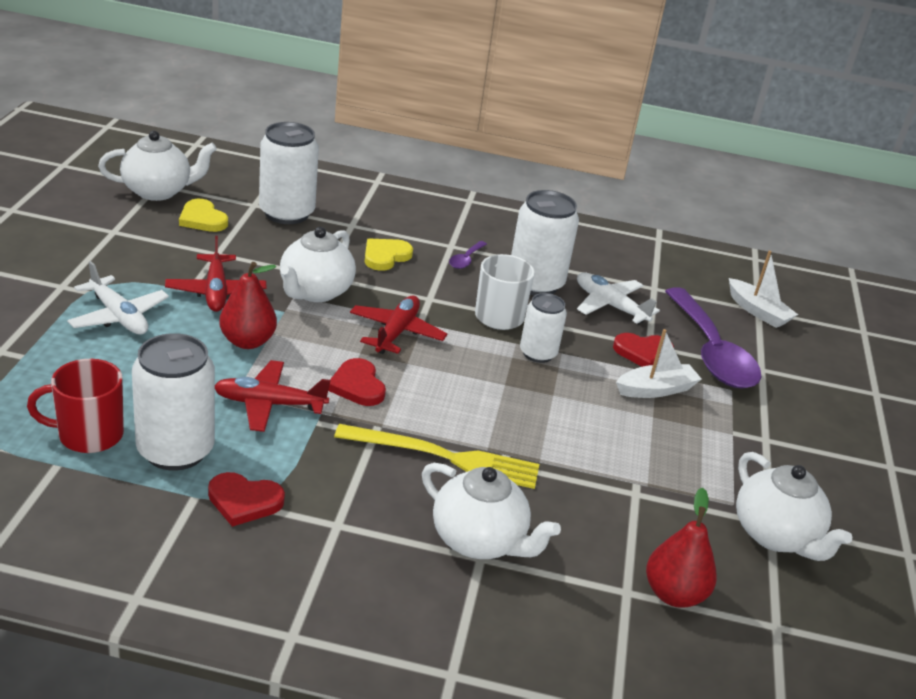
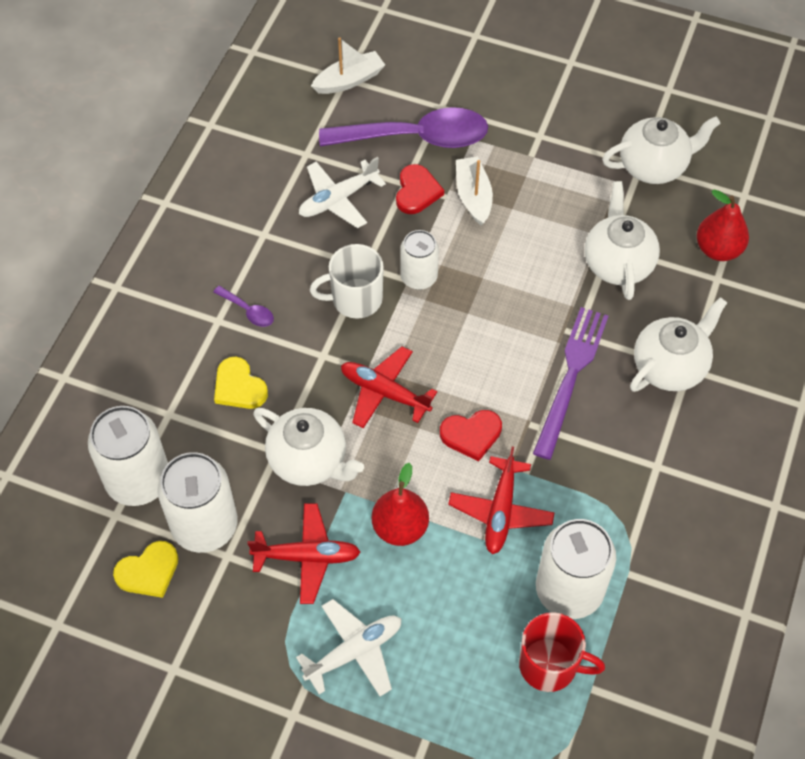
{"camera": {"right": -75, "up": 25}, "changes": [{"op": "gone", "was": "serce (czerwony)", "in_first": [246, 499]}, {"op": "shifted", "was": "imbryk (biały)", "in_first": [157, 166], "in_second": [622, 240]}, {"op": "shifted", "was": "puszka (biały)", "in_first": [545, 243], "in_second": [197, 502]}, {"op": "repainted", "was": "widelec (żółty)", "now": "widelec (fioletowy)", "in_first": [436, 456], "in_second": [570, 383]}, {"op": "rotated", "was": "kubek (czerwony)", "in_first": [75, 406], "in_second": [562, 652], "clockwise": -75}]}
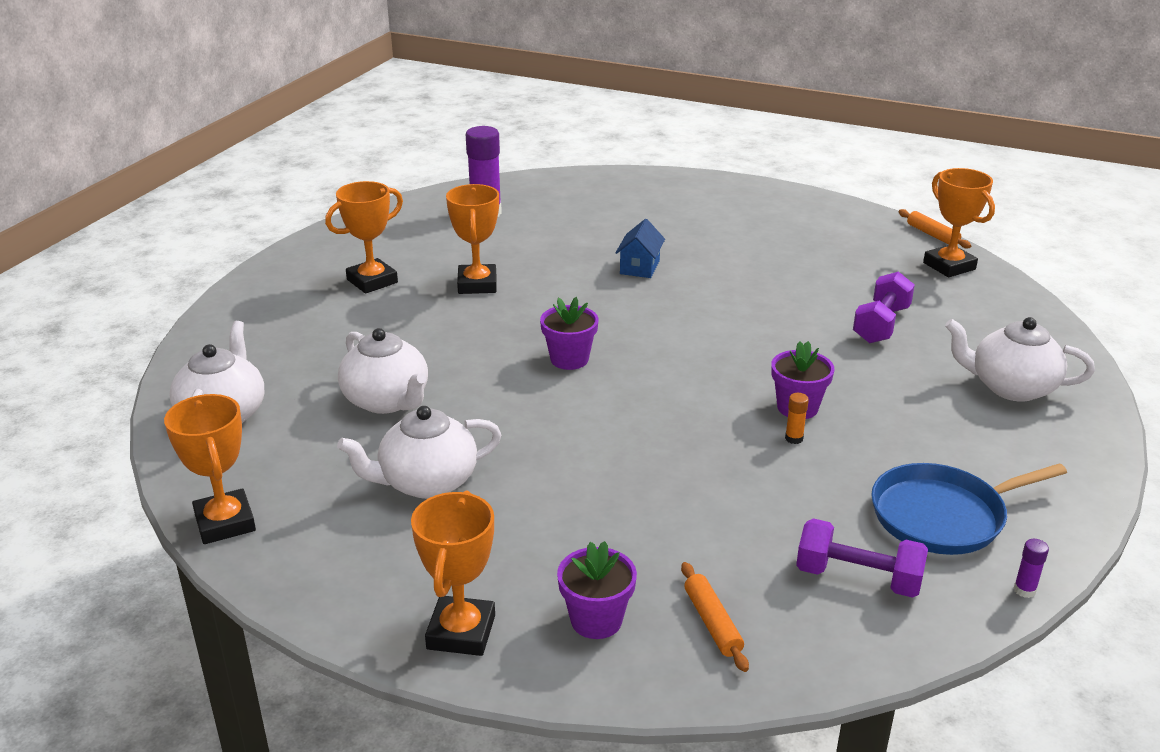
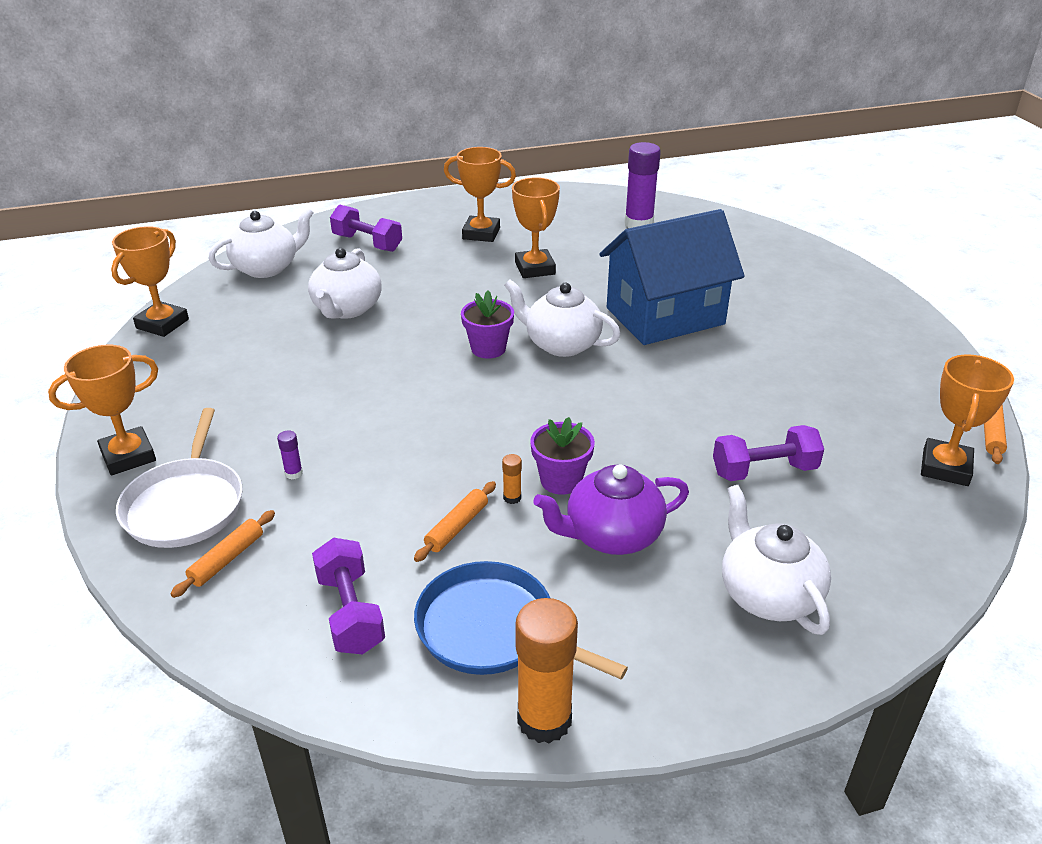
{"camera": {"right": 50, "up": 5}, "changes": [{"op": "new", "now": "hantel (fioletowy)", "in_second": [366, 228]}, {"op": "new", "now": "wałek do ciasta (pomarańczowy)", "in_second": [455, 521]}, {"op": "new", "now": "klej w sztyfcie (pomarańczowy)", "in_second": [546, 671]}, {"op": "new", "now": "imbryk (fioletowy)", "in_second": [611, 509]}, {"op": "shifted", "was": "imbryk (biały)", "in_first": [419, 452], "in_second": [562, 318]}, {"op": "shifted", "was": "klej w sztyfcie (fioletowy)", "in_first": [1031, 568], "in_second": [290, 454]}, {"op": "swapped", "was": "doniczka (fioletowy)", "now": "patelnia (biały)", "in_first": [597, 590], "in_second": [179, 478]}, {"op": "rotated", "was": "puchar (pomarańczowy)", "in_first": [472, 239], "in_second": [536, 227], "clockwise": -60}, {"op": "scaled", "was": "domek (niebieski)", "in_first": [640, 248], "in_second": [672, 277], "ratio": 2.43}]}
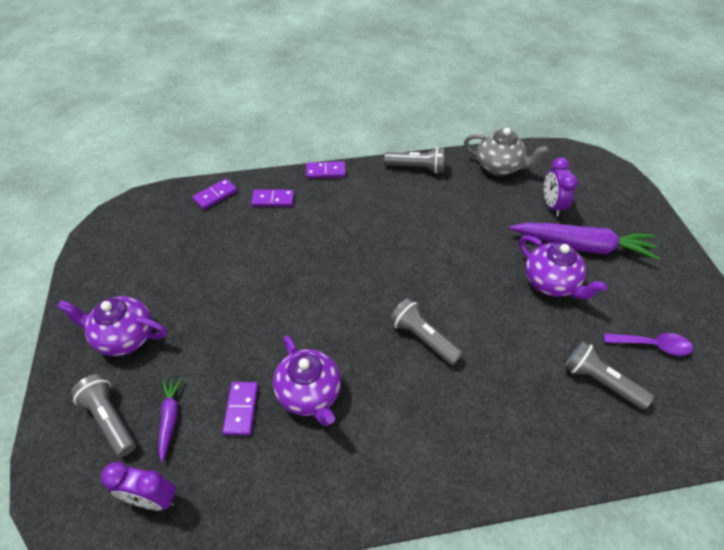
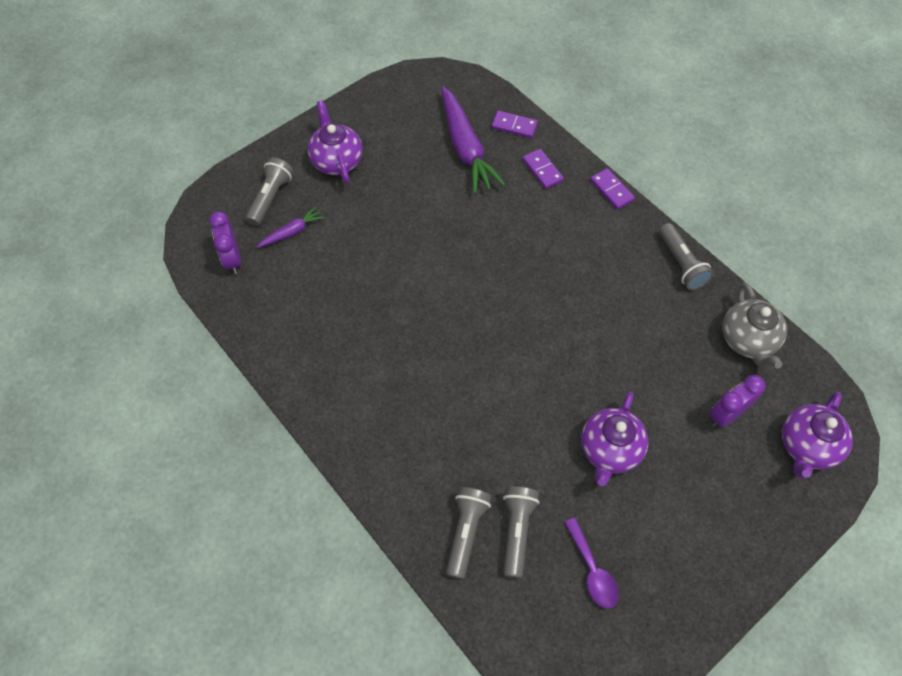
{"camera": {"right": 60, "up": 10}, "changes": [{"op": "gone", "was": "kostka domina (fioletowy)", "in_first": [240, 408]}, {"op": "shifted", "was": "imbryk (fioletowy)", "in_first": [307, 380], "in_second": [817, 435]}, {"op": "shifted", "was": "latarka (szary)", "in_first": [426, 331], "in_second": [469, 533]}, {"op": "shifted", "was": "marchewka (fioletowy)", "in_first": [584, 241], "in_second": [473, 140]}]}
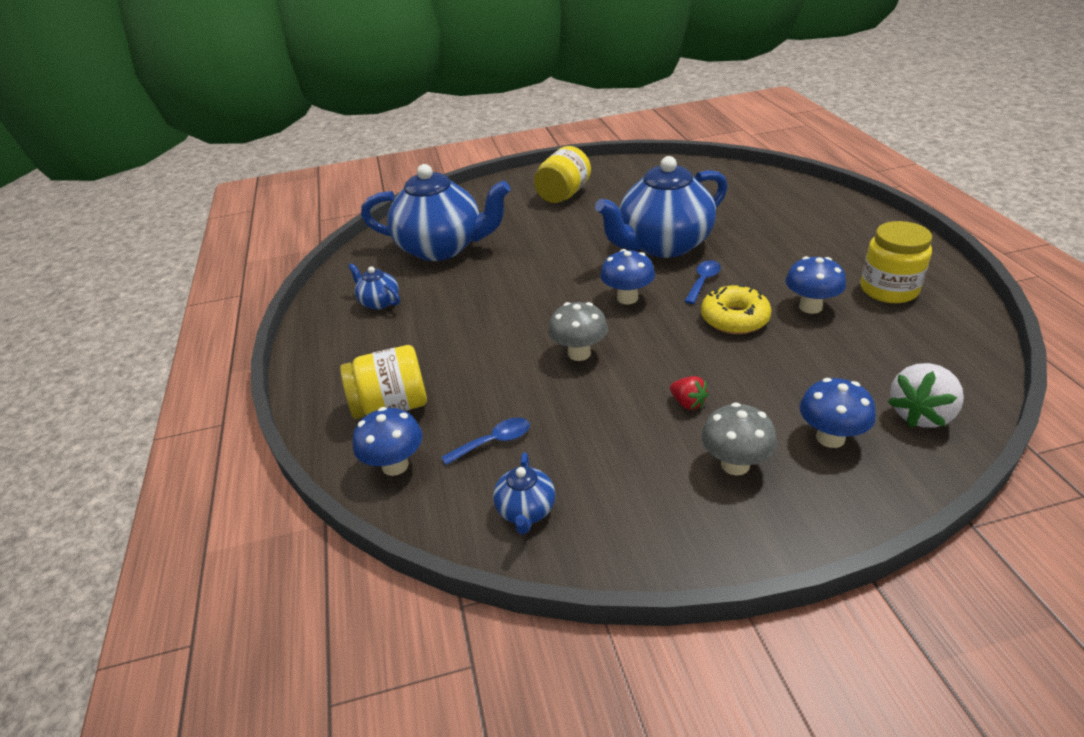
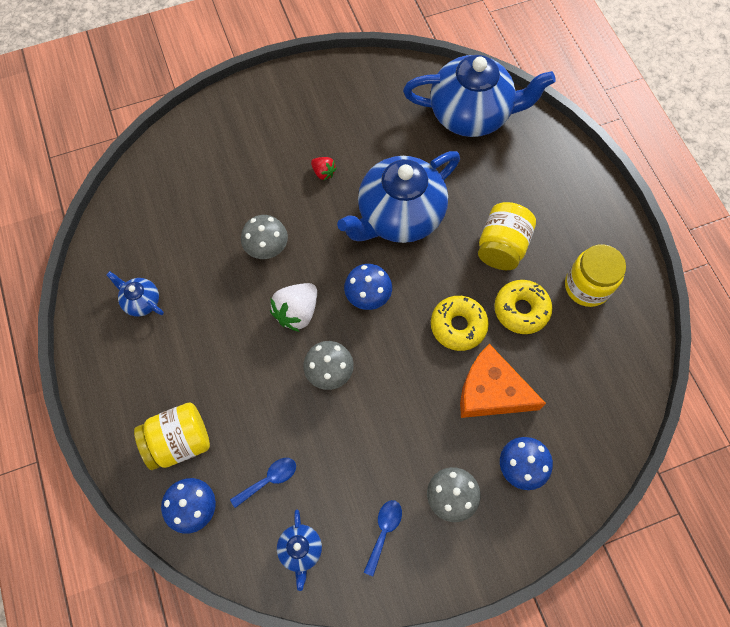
{"camera": {"right": -10, "up": 30}, "changes": [{"op": "new", "now": "grzyb (szary)", "in_second": [264, 237]}, {"op": "new", "now": "ser (pomarańczowy)", "in_second": [503, 381]}, {"op": "shifted", "was": "imbryk (niebieski)", "in_first": [435, 212], "in_second": [479, 96]}, {"op": "shifted", "was": "słoik (żółty)", "in_first": [562, 174], "in_second": [507, 236]}, {"op": "shifted", "was": "truskawka (czerwony)", "in_first": [689, 393], "in_second": [324, 168]}, {"op": "shifted", "was": "łyżka (niebieski)", "in_first": [702, 282], "in_second": [383, 538]}, {"op": "shifted", "was": "truskawka (biały)", "in_first": [926, 395], "in_second": [293, 307]}, {"op": "swapped", "was": "grzyb (niebieski)", "now": "donut (żółty)", "in_first": [815, 285], "in_second": [523, 307]}]}
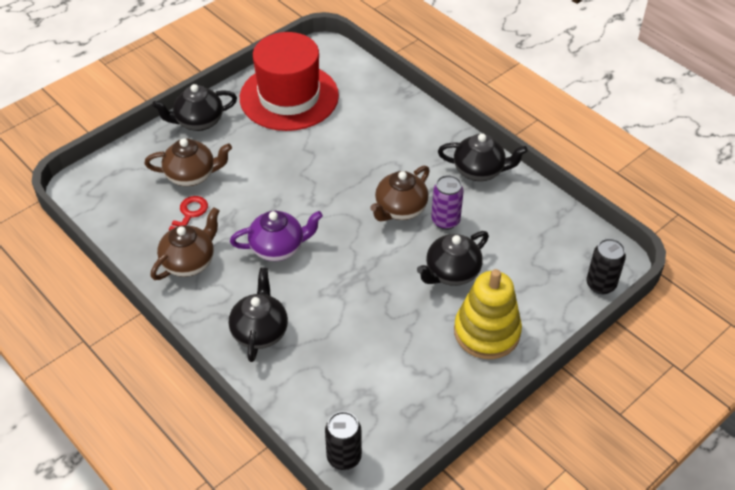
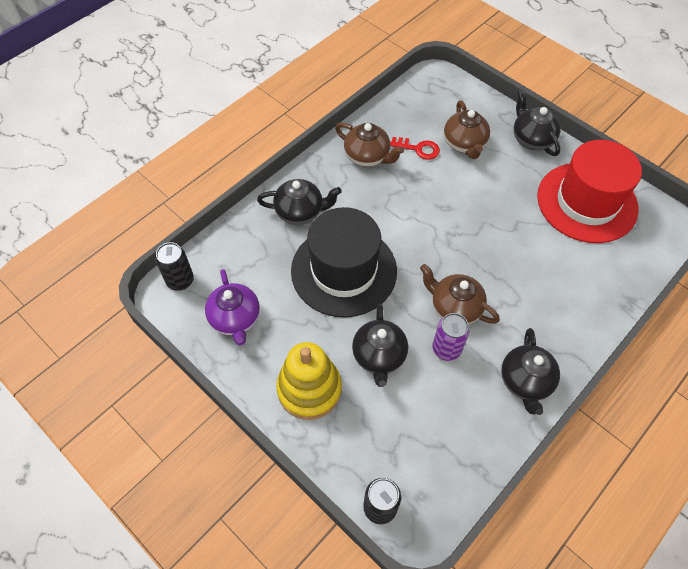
{"camera": {"right": 85, "up": 10}, "changes": [{"op": "new", "now": "kapelusz (czarny)", "in_second": [344, 262]}, {"op": "shifted", "was": "imbryk (fioletowy)", "in_first": [276, 236], "in_second": [232, 307]}, {"op": "rotated", "was": "imbryk (czarny)", "in_first": [453, 258], "in_second": [380, 345], "clockwise": -135}]}
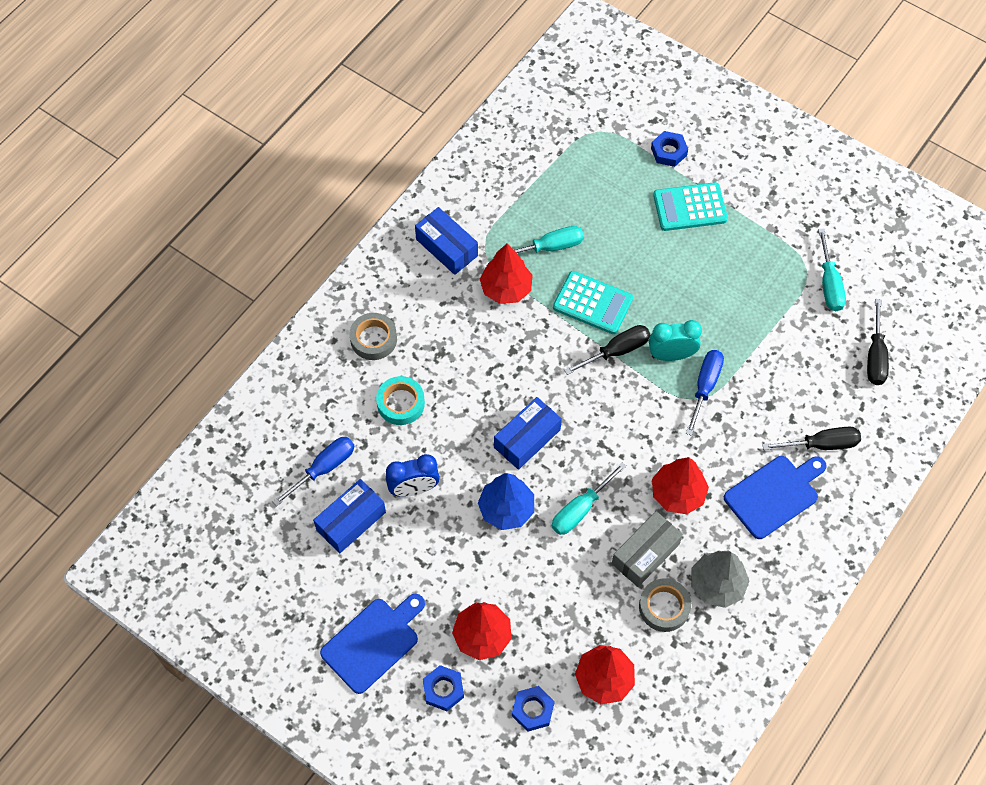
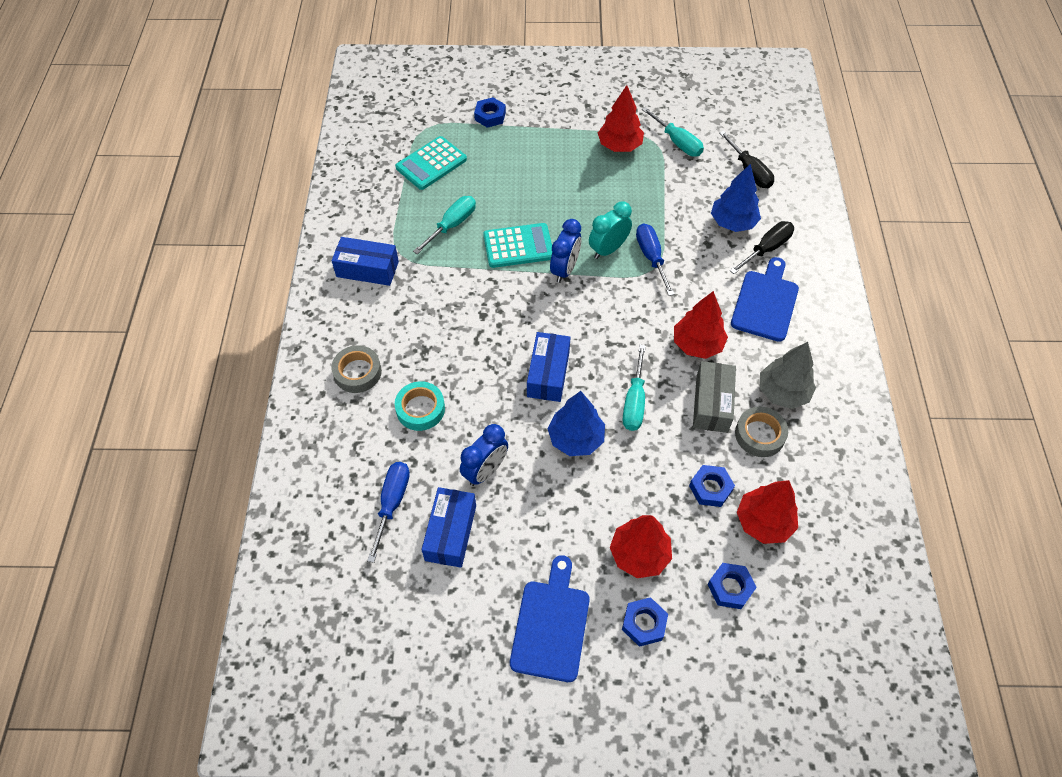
{"camera": {"right": -35, "up": -5}, "changes": [{"op": "new", "now": "nakrętka (niebieski)", "in_second": [712, 486]}, {"op": "new", "now": "drzewko (niebieski)", "in_second": [736, 198]}, {"op": "shifted", "was": "drzewko (czerwony)", "in_first": [506, 273], "in_second": [621, 118]}, {"op": "shifted", "was": "kalkulator (turkusowy)", "in_first": [690, 206], "in_second": [431, 163]}, {"op": "swapped", "was": "śrubokręt (czarny)", "now": "budzik (niebieski)", "in_first": [607, 350], "in_second": [565, 251]}]}
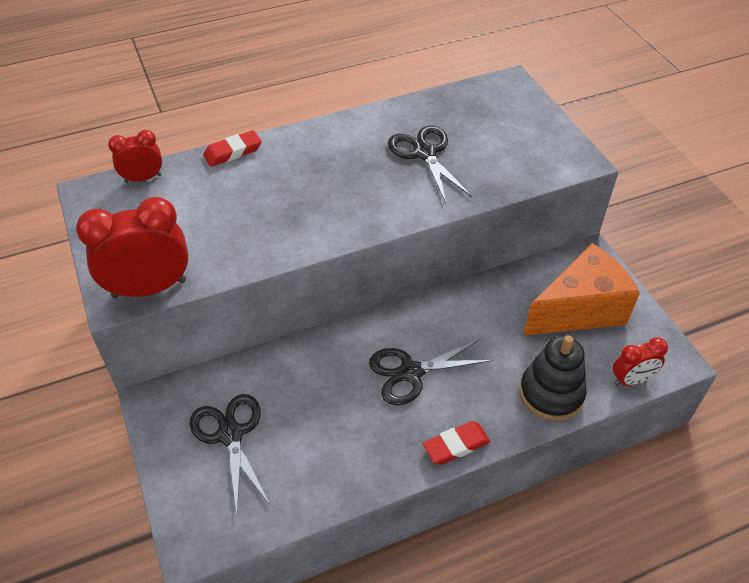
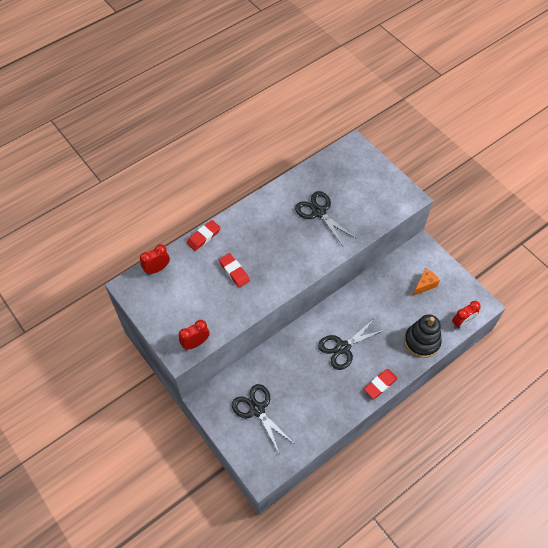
{"camera": {"right": -15, "up": 10}, "changes": [{"op": "new", "now": "gumka do mazania (czerwony)", "in_second": [234, 270]}, {"op": "scaled", "was": "budzik (czerwony)", "in_first": [132, 247], "in_second": [194, 335], "ratio": 0.57}, {"op": "scaled", "was": "ser (pomarańczowy)", "in_first": [581, 289], "in_second": [426, 282], "ratio": 0.45}]}
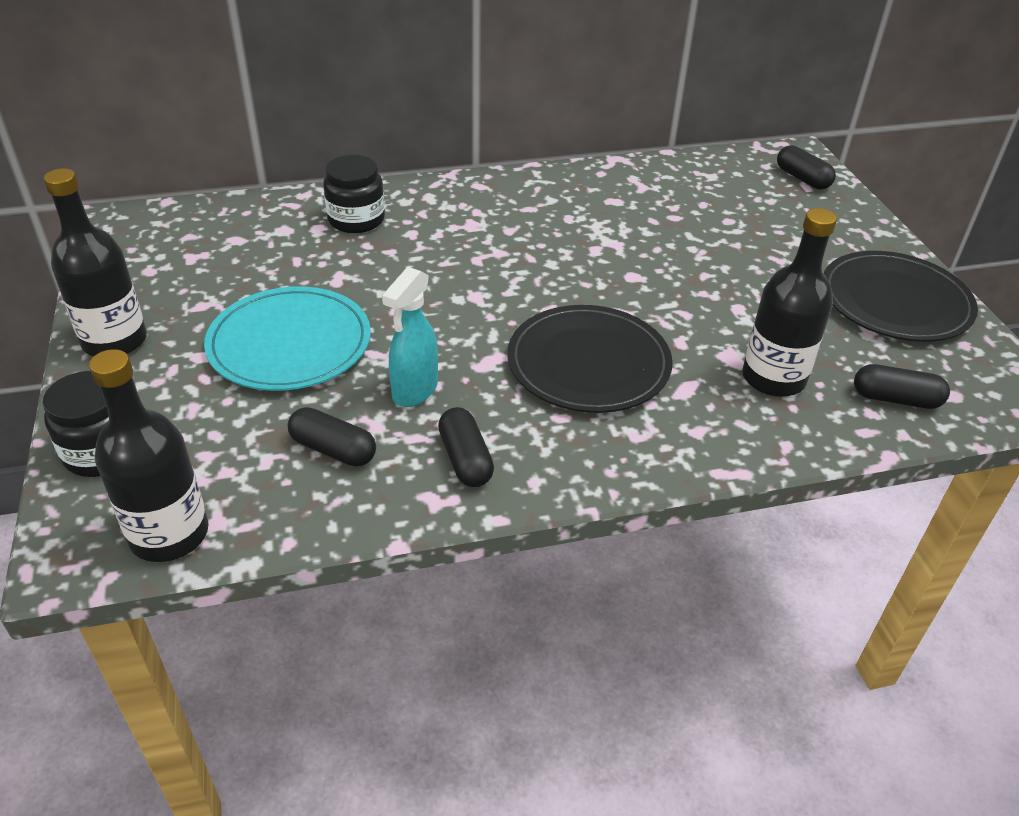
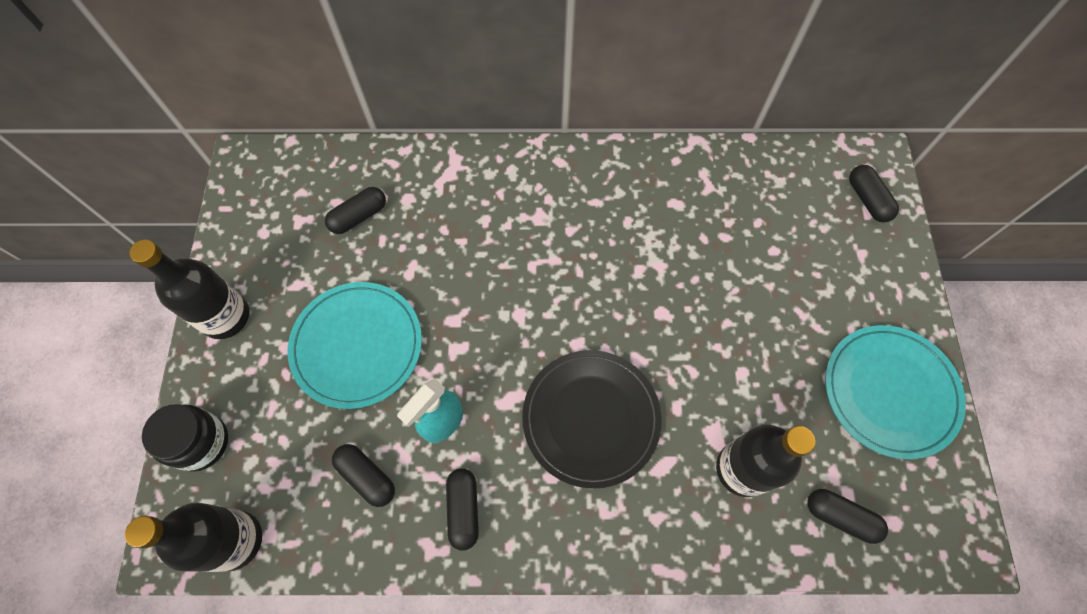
{"camera": {"right": 15, "up": 25}, "changes": [{"op": "gone", "was": "słoik (czarny)", "in_first": [354, 194]}, {"op": "new", "now": "kapsułka (czarny)", "in_second": [355, 210]}, {"op": "repainted", "was": "talerz (czarny)", "now": "talerz (turkusowy)", "in_first": [901, 296], "in_second": [895, 392]}]}
